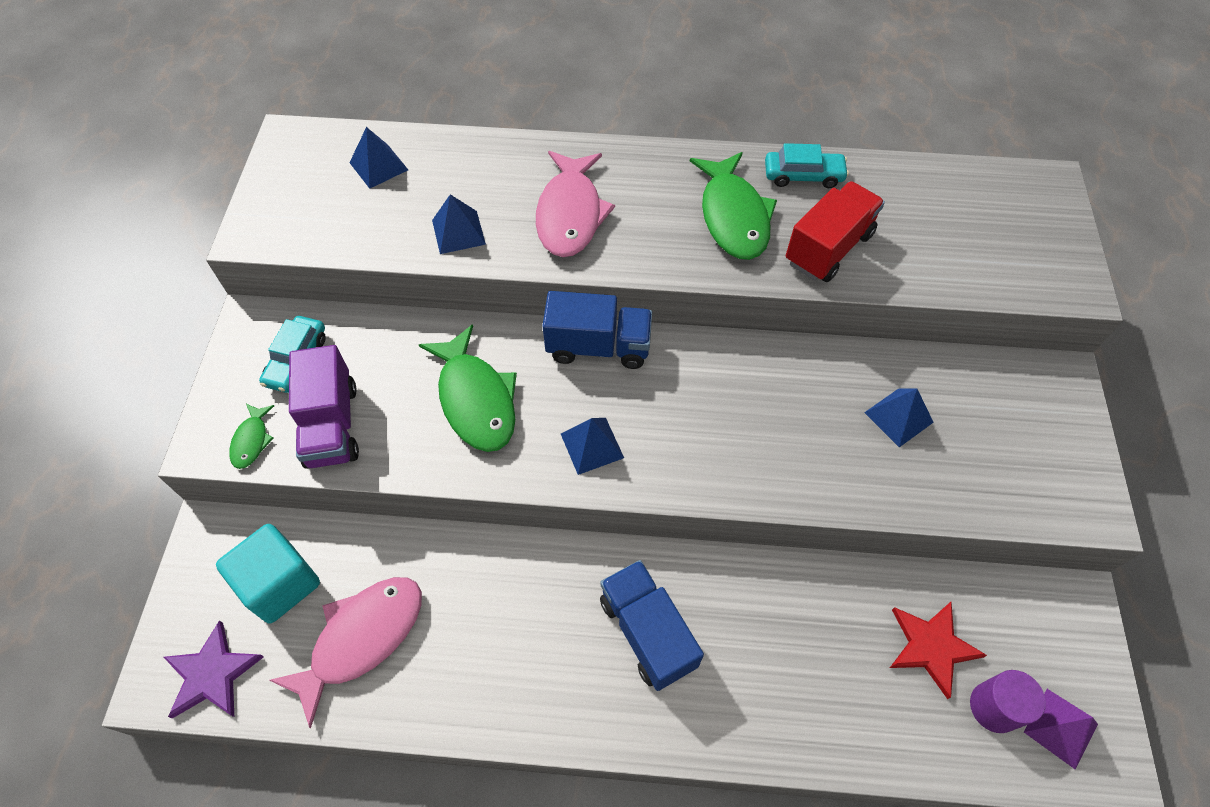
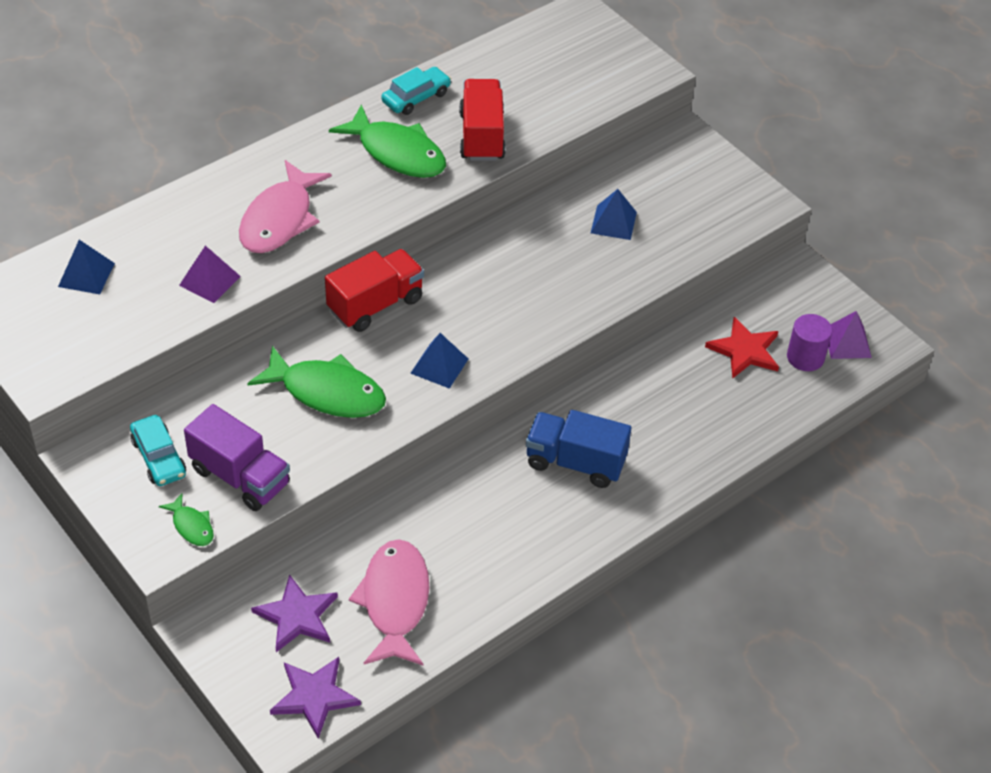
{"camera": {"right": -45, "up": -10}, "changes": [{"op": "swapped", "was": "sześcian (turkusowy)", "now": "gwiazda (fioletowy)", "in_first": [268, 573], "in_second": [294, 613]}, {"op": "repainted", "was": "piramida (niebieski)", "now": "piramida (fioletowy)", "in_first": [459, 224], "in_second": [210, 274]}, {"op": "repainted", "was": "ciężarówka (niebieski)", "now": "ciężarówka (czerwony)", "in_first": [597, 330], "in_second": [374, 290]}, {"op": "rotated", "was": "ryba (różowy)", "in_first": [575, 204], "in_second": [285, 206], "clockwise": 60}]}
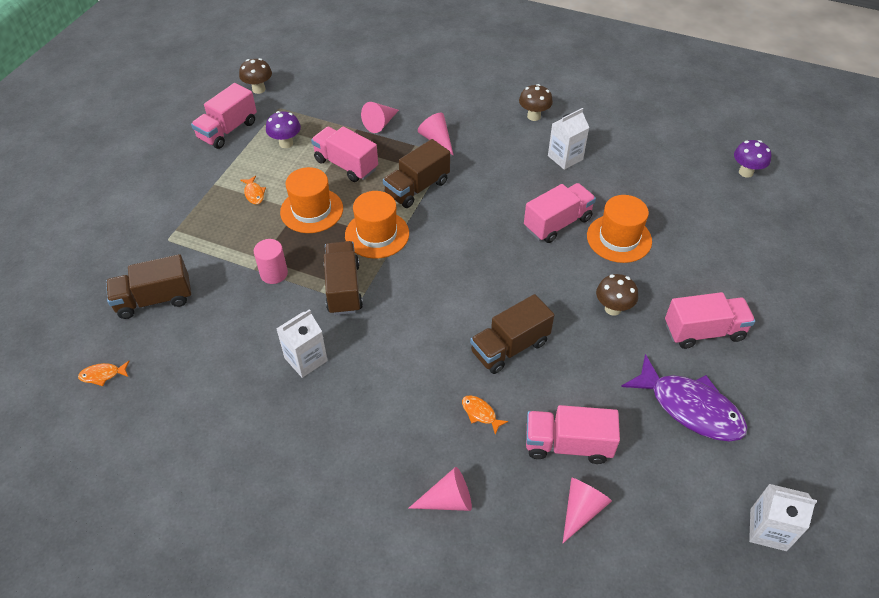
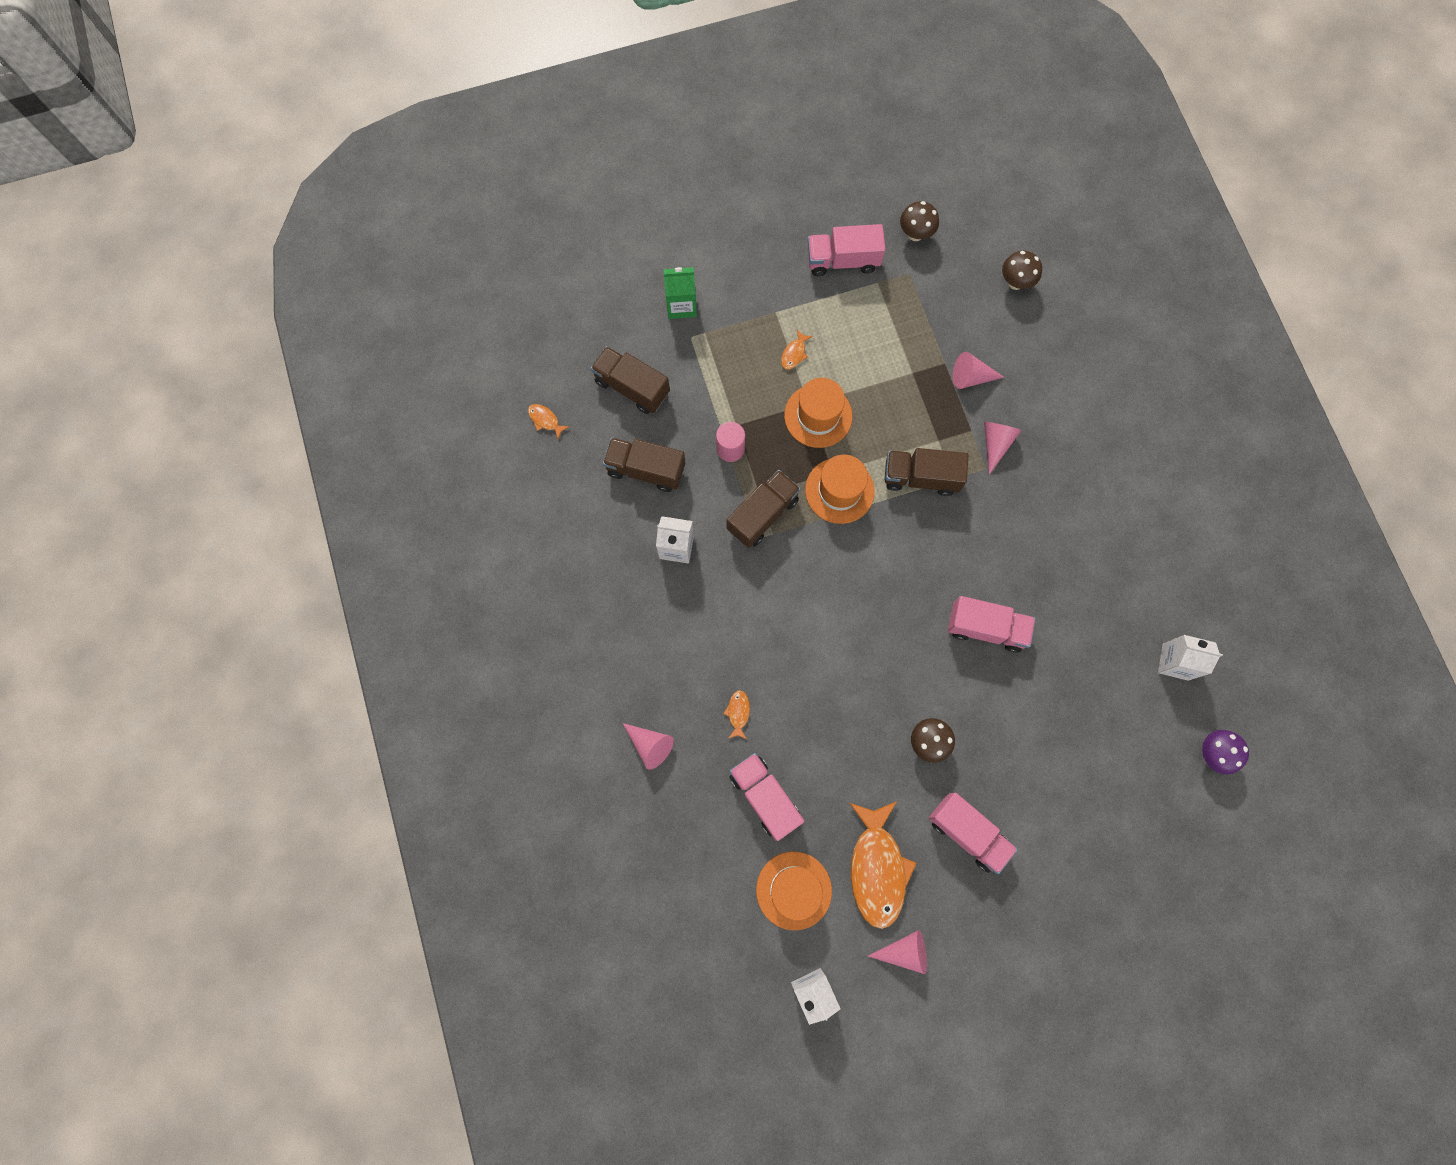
{"camera": {"right": 50, "up": 25}, "changes": [{"op": "gone", "was": "grzyb (fioletowy)", "in_first": [283, 129]}, {"op": "gone", "was": "ciężarówka (różowy)", "in_first": [344, 154]}, {"op": "new", "now": "karton mleka (zielony)", "in_second": [680, 293]}, {"op": "shifted", "was": "ciężarówka (brązowy)", "in_first": [512, 334], "in_second": [644, 465]}, {"op": "shifted", "was": "grzyb (brązowy)", "in_first": [536, 102], "in_second": [1022, 270]}, {"op": "shifted", "was": "karton mleka (biały)", "in_first": [568, 139], "in_second": [1190, 658]}, {"op": "shifted", "was": "stożek (różowy)", "in_first": [587, 510], "in_second": [897, 952]}, {"op": "shifted", "was": "kapelusz (pomarańczowy)", "in_first": [619, 229], "in_second": [794, 890]}, {"op": "repainted", "was": "ryba (fioletowy)", "now": "ryba (pomarańczowy)", "in_first": [684, 397], "in_second": [883, 865]}]}
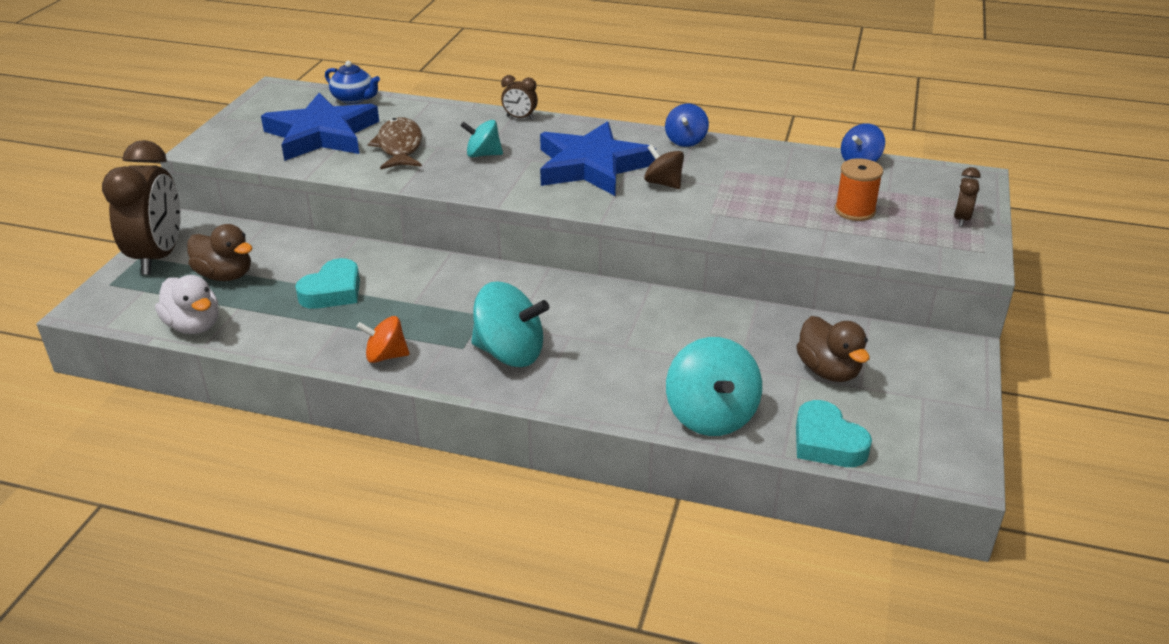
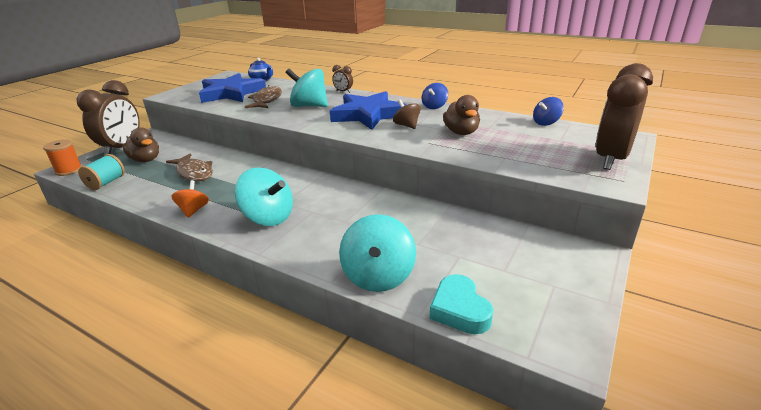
{"camera": {"right": 15, "up": -5}, "changes": [{"op": "shifted", "was": "kaczka (brązowy)", "in_first": [833, 349], "in_second": [461, 115]}, {"op": "shifted", "was": "szpulka (pomarańczowy)", "in_first": [859, 189], "in_second": [62, 157]}, {"op": "swapped", "was": "kaczka (biały)", "now": "szpulka (turkusowy)", "in_first": [186, 304], "in_second": [101, 172]}, {"op": "swapped", "was": "serce (turkusowy)", "now": "ryba (brązowy)", "in_first": [327, 283], "in_second": [189, 167]}, {"op": "rotated", "was": "bączek (pomarańczowy)", "in_first": [383, 339], "in_second": [190, 199], "clockwise": 75}, {"op": "scaled", "was": "bączek (turkusowy)", "in_first": [482, 138], "in_second": [306, 88], "ratio": 1.71}, {"op": "scaled", "was": "budzik (brązowy)", "in_first": [967, 197], "in_second": [624, 116], "ratio": 2.32}]}
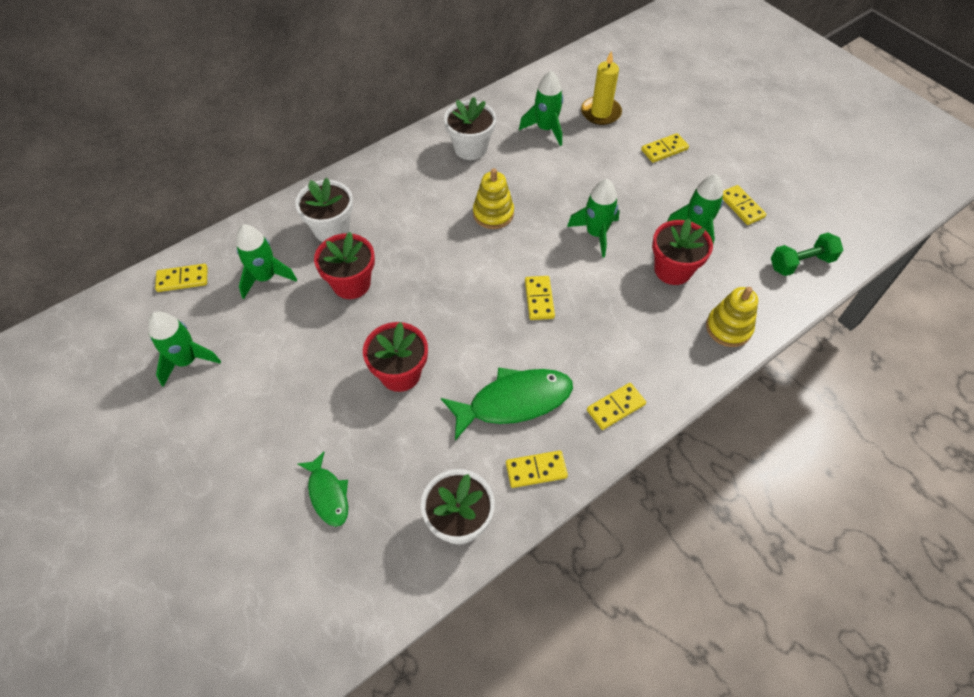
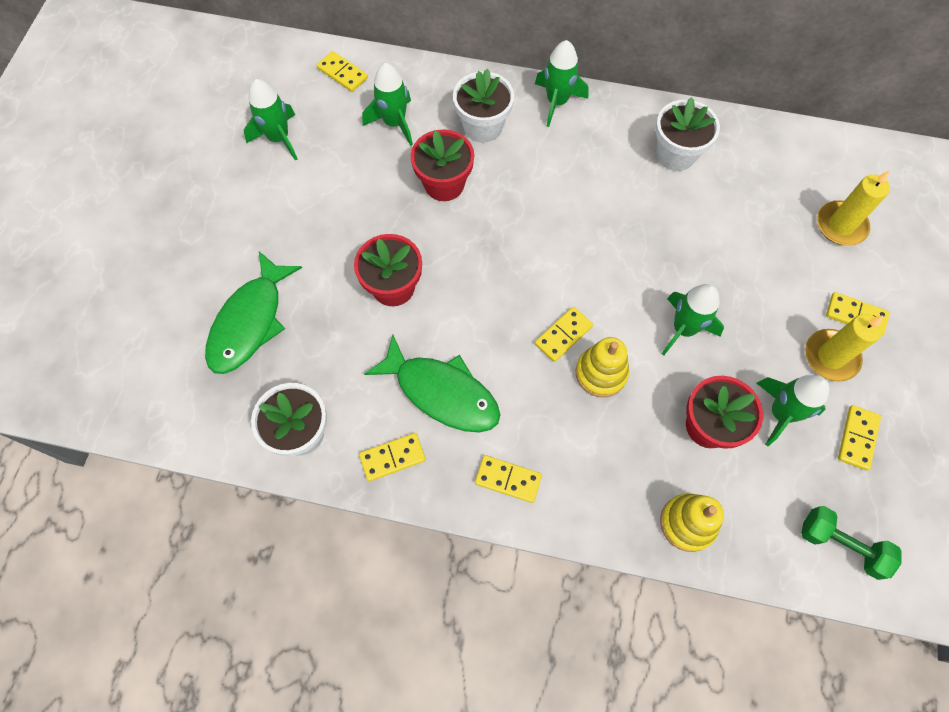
{"camera": {"right": 50, "up": 10}, "changes": [{"op": "new", "now": "świeca (żółty)", "in_second": [844, 348]}, {"op": "shifted", "was": "zabawka nakładanka (żółty)", "in_first": [493, 198], "in_second": [602, 367]}, {"op": "shifted", "was": "rakieta (zielony)", "in_first": [541, 108], "in_second": [562, 83]}, {"op": "rotated", "was": "kostka domina (żółty)", "in_first": [537, 469], "in_second": [392, 457], "clockwise": -60}, {"op": "scaled", "was": "ryba (zielony)", "in_first": [322, 489], "in_second": [253, 312], "ratio": 1.73}]}
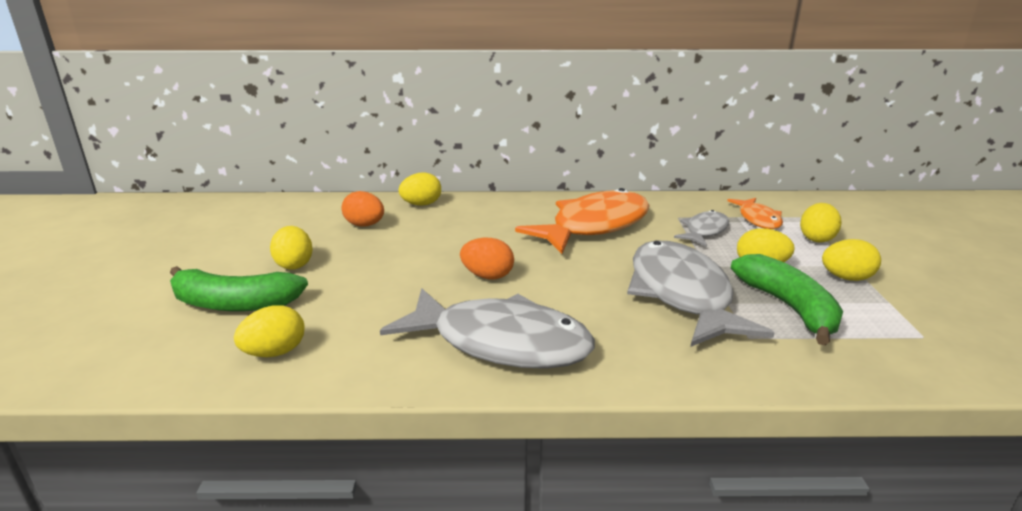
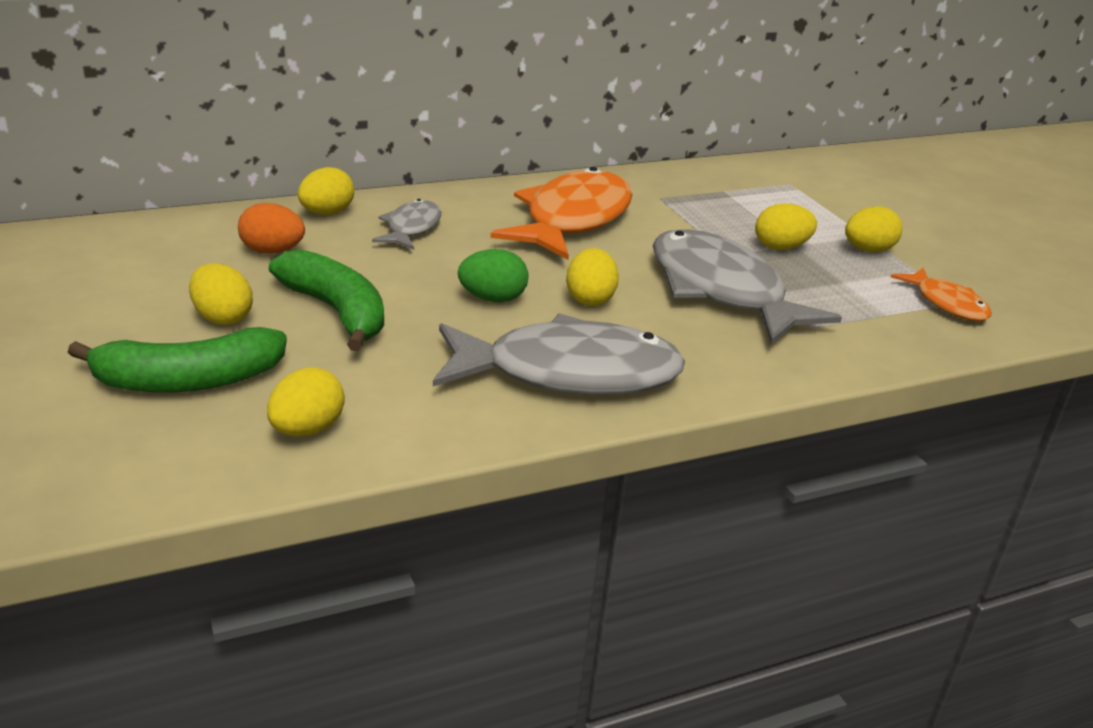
{"camera": {"right": -25, "up": 5}, "changes": [{"op": "shifted", "was": "ryba (szary)", "in_first": [701, 228], "in_second": [406, 224]}, {"op": "shifted", "was": "ryba (pomarańczowy)", "in_first": [755, 213], "in_second": [941, 294]}, {"op": "shifted", "was": "banan (zielony)", "in_first": [787, 299], "in_second": [326, 300]}, {"op": "shifted", "was": "jajko (żółty)", "in_first": [821, 223], "in_second": [592, 277]}, {"op": "repainted", "was": "jajko (pomarańczowy)", "now": "jajko (zielony)", "in_first": [487, 258], "in_second": [493, 275]}]}
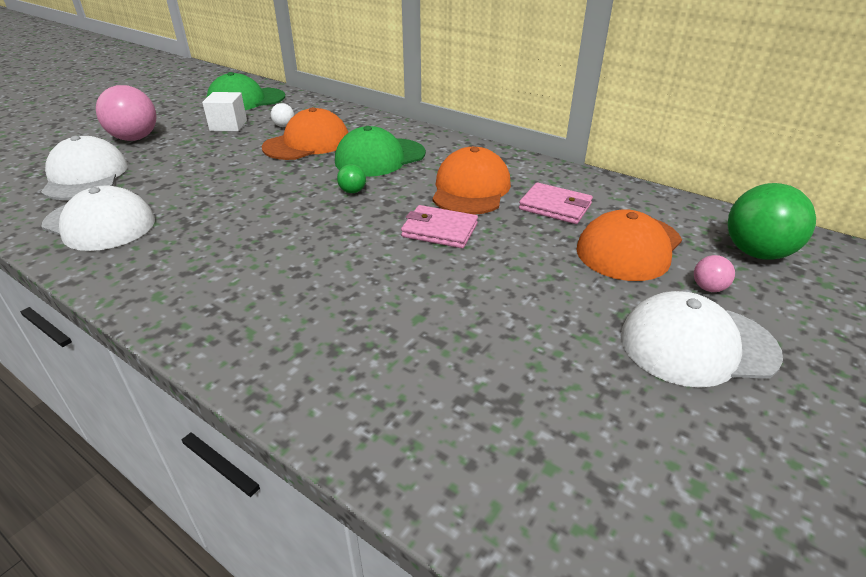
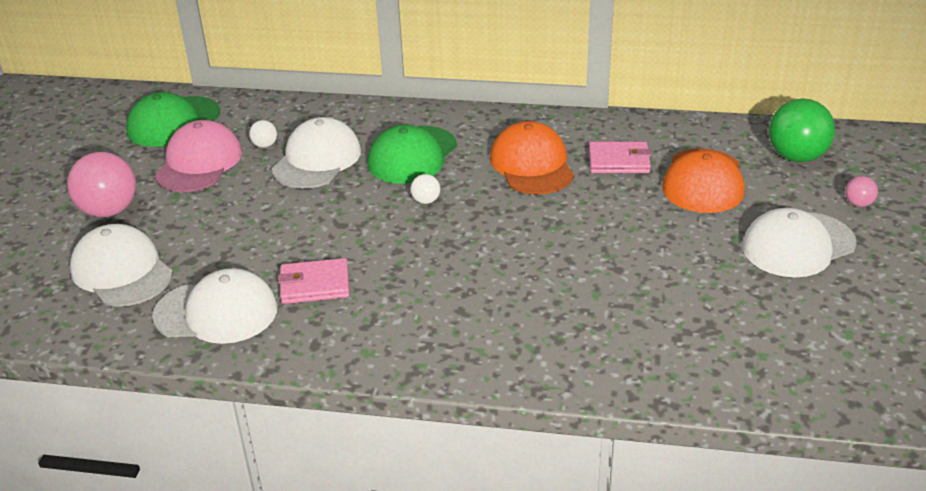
{"camera": {"right": -25, "up": 0}, "changes": [{"op": "shifted", "was": "portfel (różowy)", "in_first": [439, 226], "in_second": [314, 281]}, {"op": "shifted", "was": "piłka (różowy)", "in_first": [714, 273], "in_second": [861, 191]}, {"op": "swapped", "was": "sześcian (biały)", "now": "czapka (różowy)", "in_first": [224, 112], "in_second": [198, 156]}, {"op": "repainted", "was": "czapka (pomarańczowy)", "now": "czapka (biały)", "in_first": [305, 133], "in_second": [316, 153]}, {"op": "repainted", "was": "piłka (zielony)", "now": "piłka (biały)", "in_first": [351, 178], "in_second": [425, 189]}]}
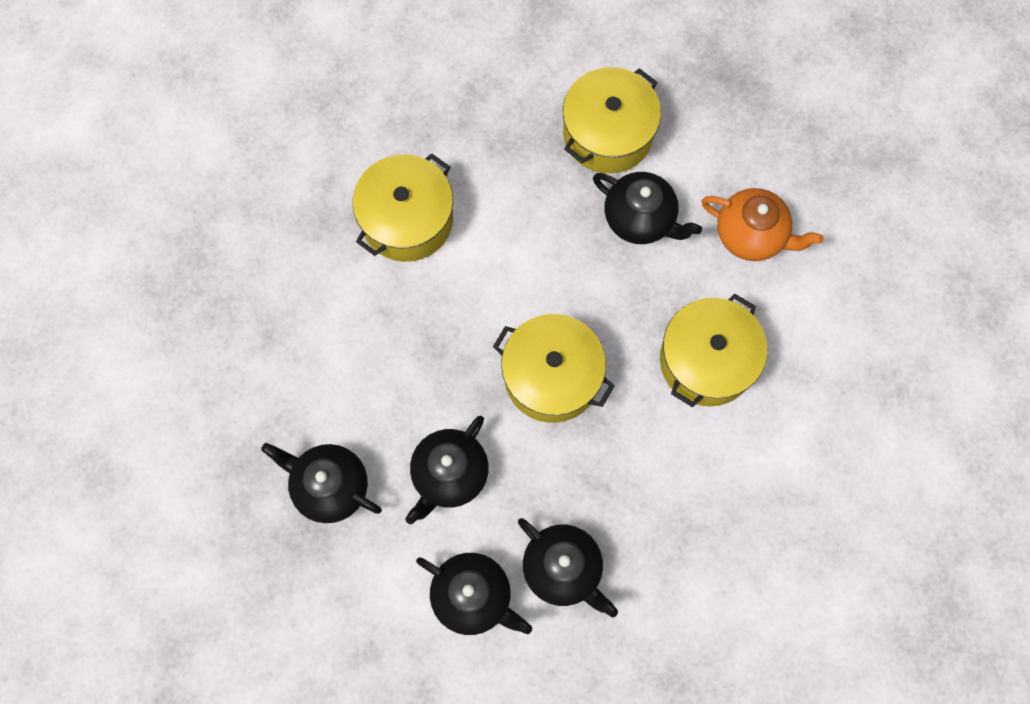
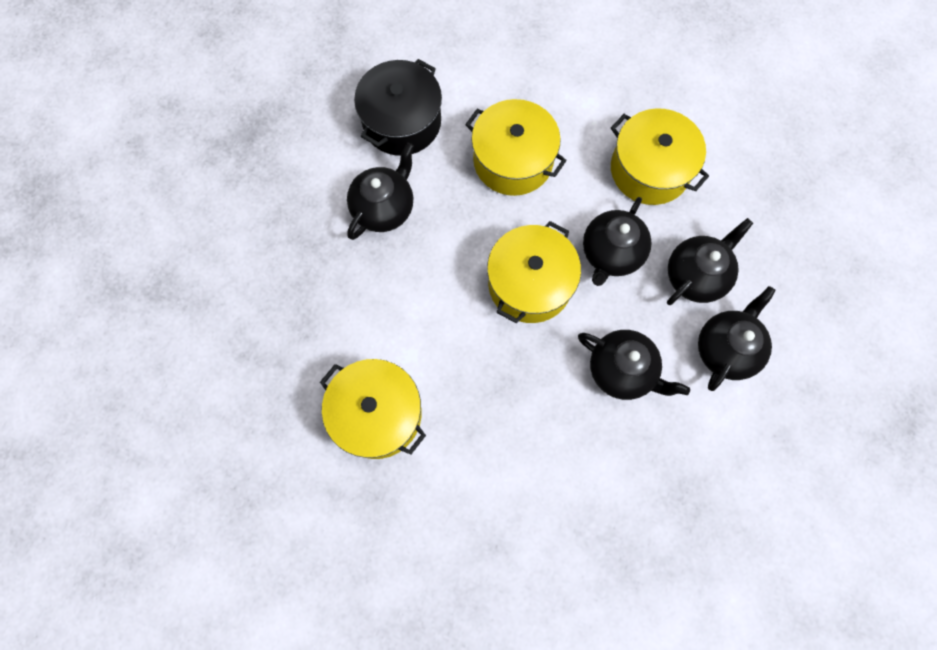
{"camera": {"right": -90, "up": 0}, "changes": [{"op": "shifted", "was": "imbryk (czarny)", "in_first": [321, 483], "in_second": [617, 241]}, {"op": "shifted", "was": "garnek (żółty)", "in_first": [612, 120], "in_second": [660, 156]}, {"op": "swapped", "was": "imbryk (pomarańczowy)", "now": "garnek (czarny)", "in_first": [762, 224], "in_second": [398, 107]}]}
